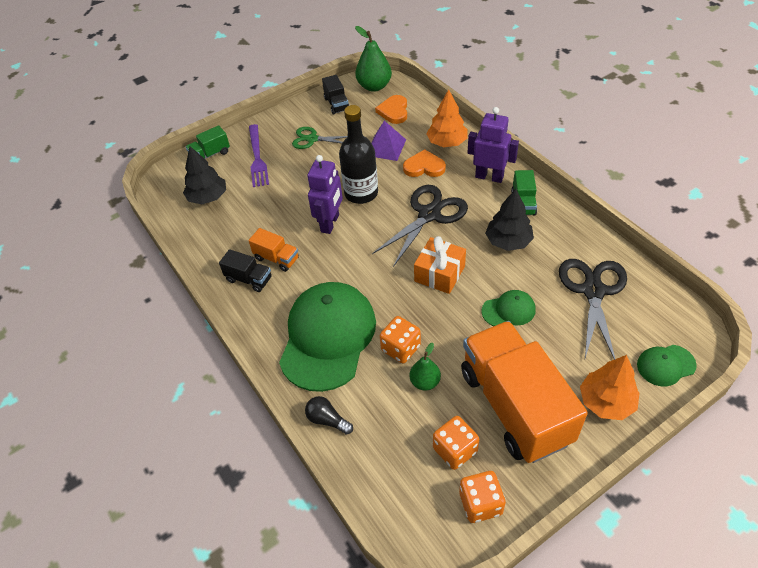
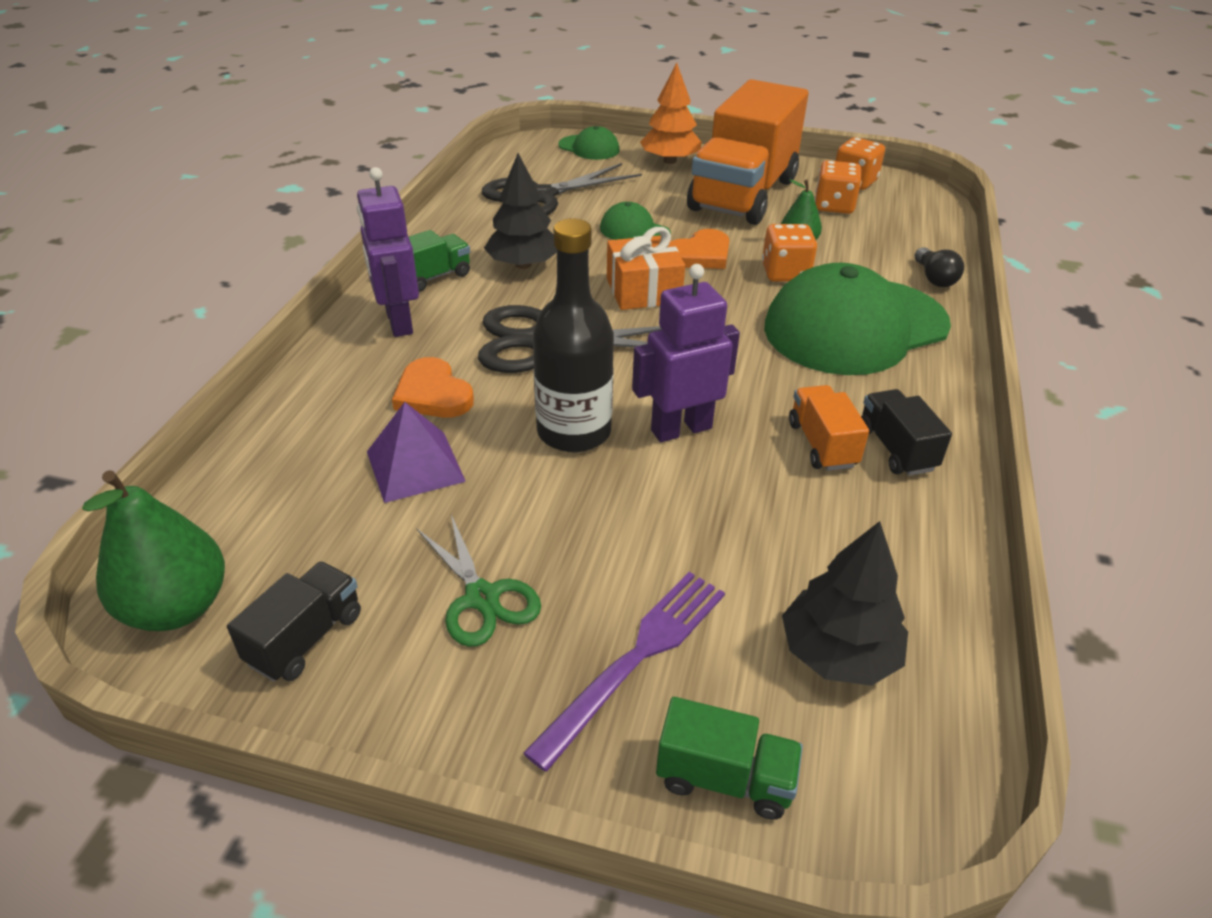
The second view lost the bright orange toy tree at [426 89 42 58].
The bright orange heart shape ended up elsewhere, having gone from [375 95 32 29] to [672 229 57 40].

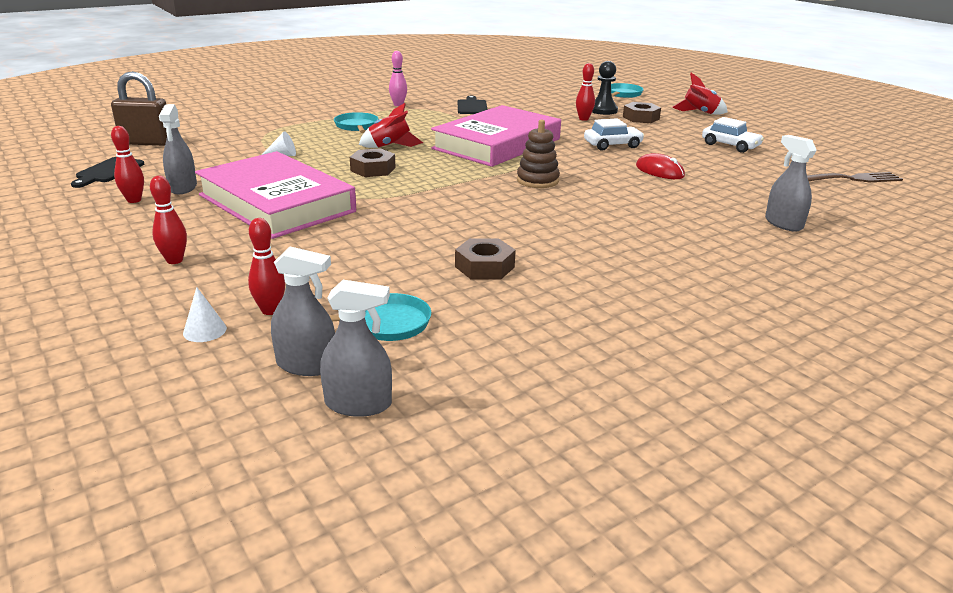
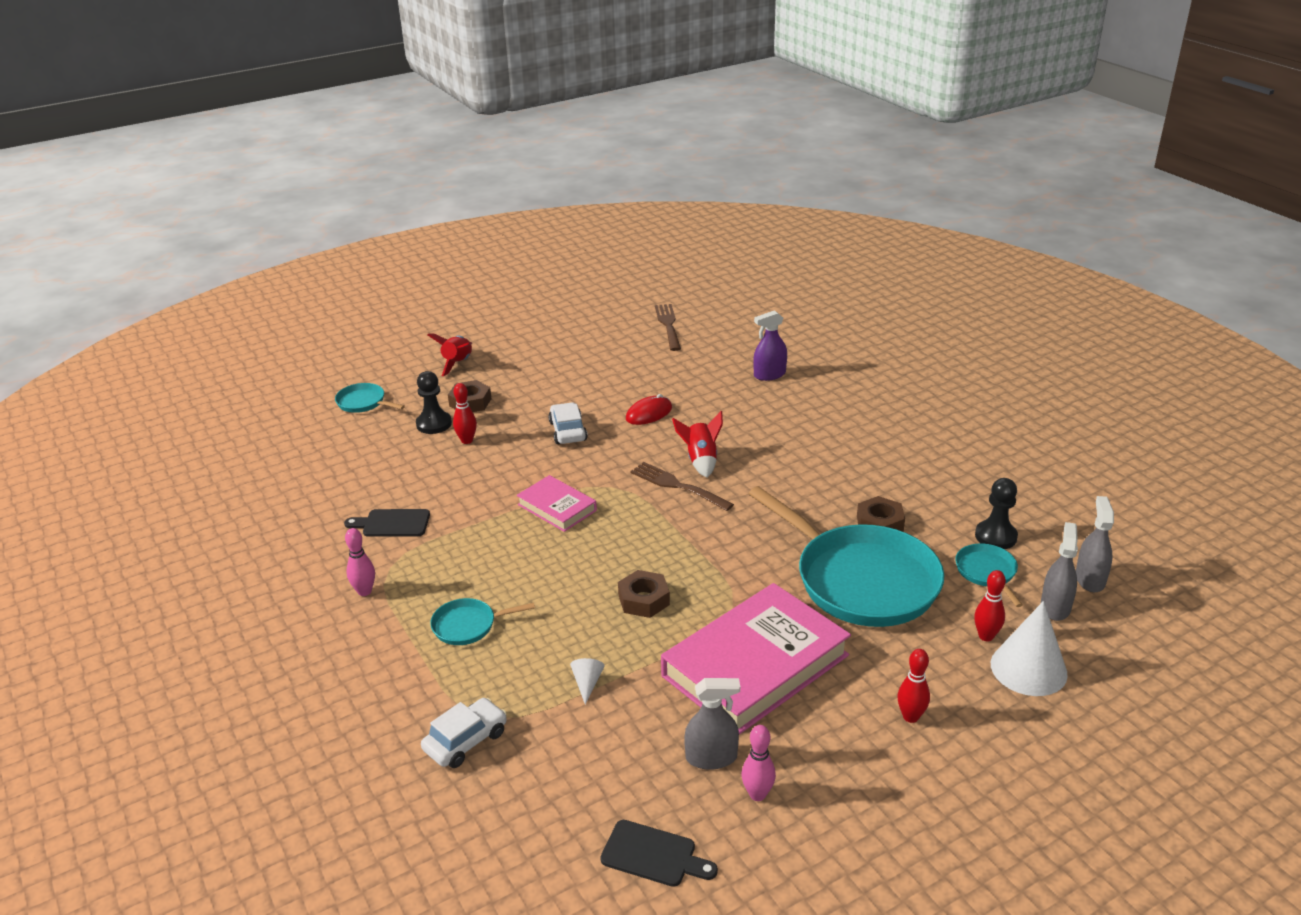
The second view lost the russet padlock at [111 71 56 75].
The second view gained the teal skillet at [749 486 195 141].
The second view gained the ebony game pawn at [975 478 43 71].
The crimson rocket ended up elsewhere, having gone from [359 103 64 45] to [672 411 51 67].
The pure white car ended up elsewhere, having gone from [702 117 62 36] to [421 698 86 70].
Where the russet stacking rings stood at [517 120 43 68], the russet fork came to stand at [631 462 103 49].
What was the crimson skittle at [111 126 33 77] turned into the pink skittle at [742 725 34 76].
What was the ash-grey spray cleaner at [765 135 52 96] turned into the royal purple spray cleaner at [753 310 34 71].
The size of the pure white cone shape at [183 287 44 55] changed by a factor of 2.17.
The size of the pink hardcover at [431 105 130 62] changed by a factor of 0.50.

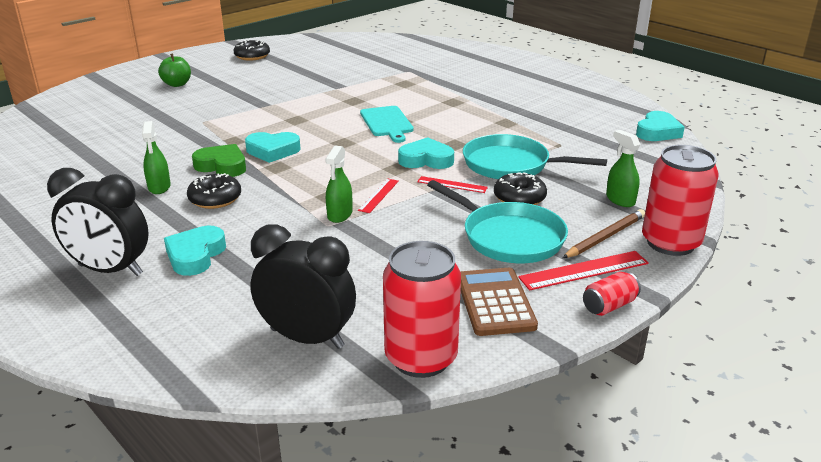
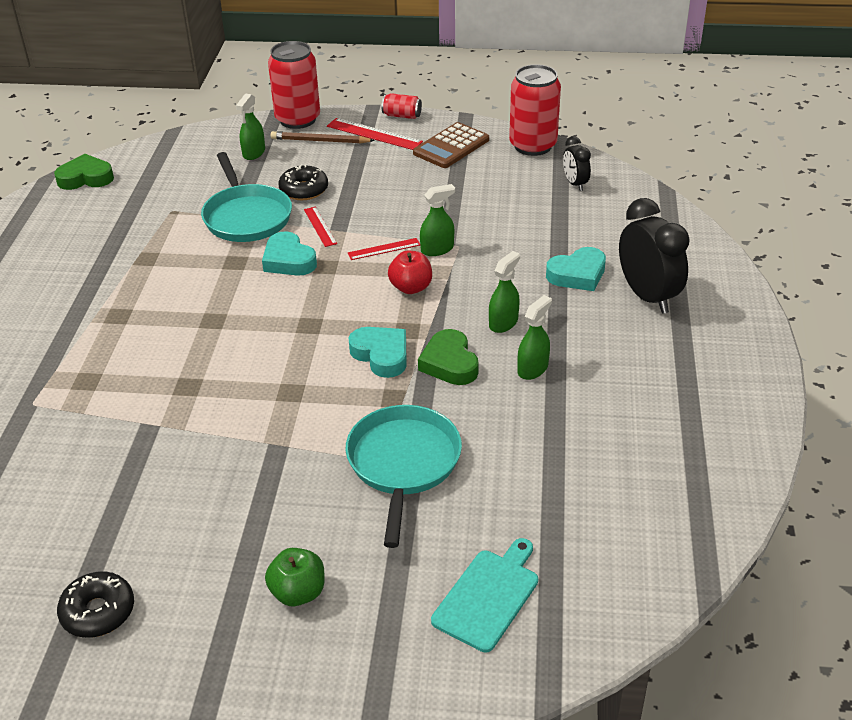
The second view gained the crimson apple at [388 251 44 43].
The teal bread board ended up elsewhere, having gone from [360 106 54 37] to [431 538 107 114].
The teal skillet ended up elsewhere, having gone from [427 180 141 83] to [345 405 117 143].
Where the ebony glazed donut stood at [187 173 54 36], the leaf-green spray cleaner came to stand at [489 251 31 82].
What was the teal heart shape at [636 111 49 30] turned into the leaf-green heart shape at [54 154 60 36].
The size of the ebony clock at [250 224 106 125] changed by a factor of 0.54.

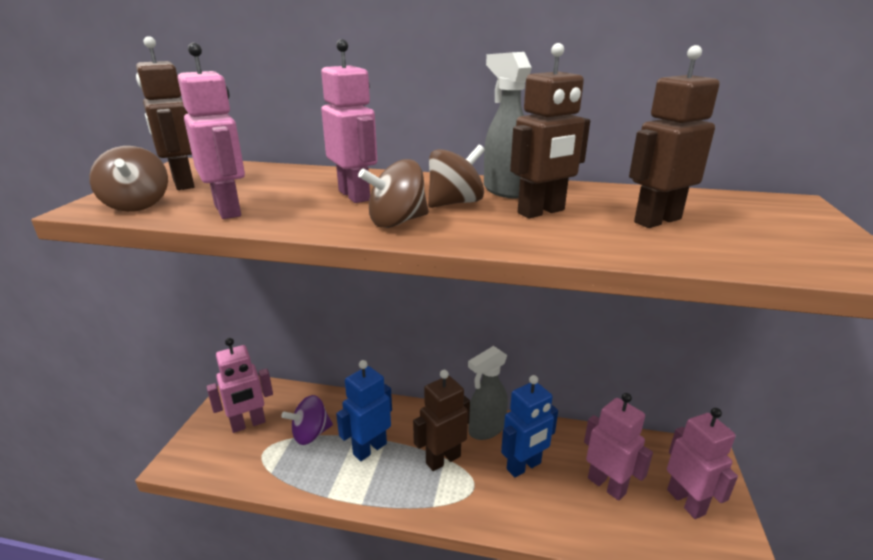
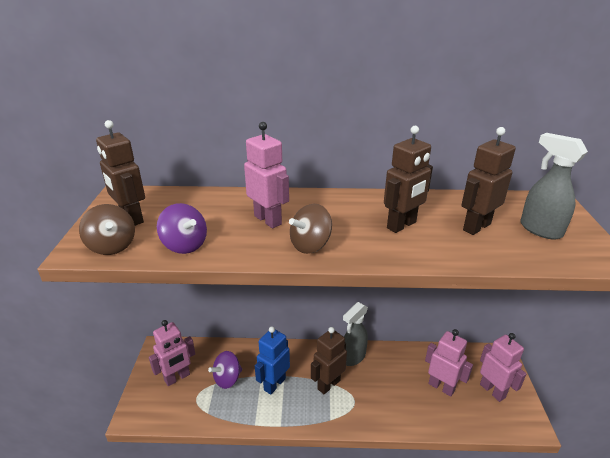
The second view lost the russet spinning top at [428 145 57 63].
The second view lost the royal blue toy robot at [501 375 57 102].
The ash-grey spray cleaner ended up elsewhere, having gone from [484 52 48 146] to [520 133 68 107].
Where the pink toy robot stood at [178 43 67 176], the royal purple spinning top came to stand at [157 203 50 51].

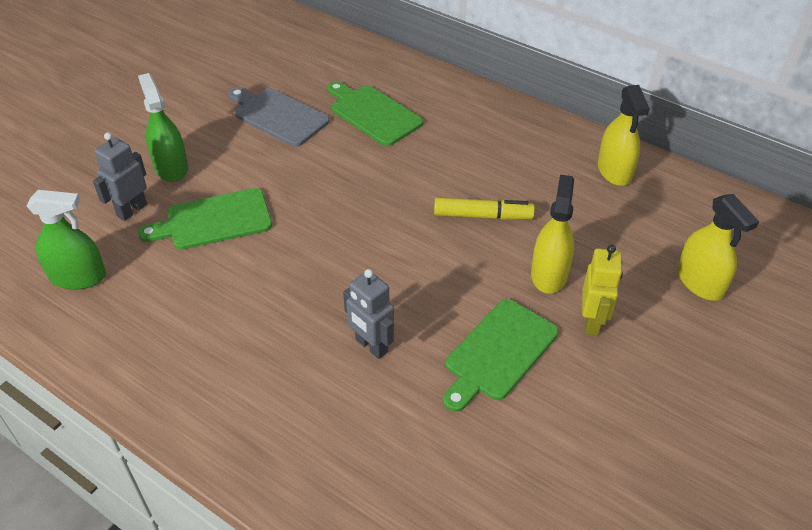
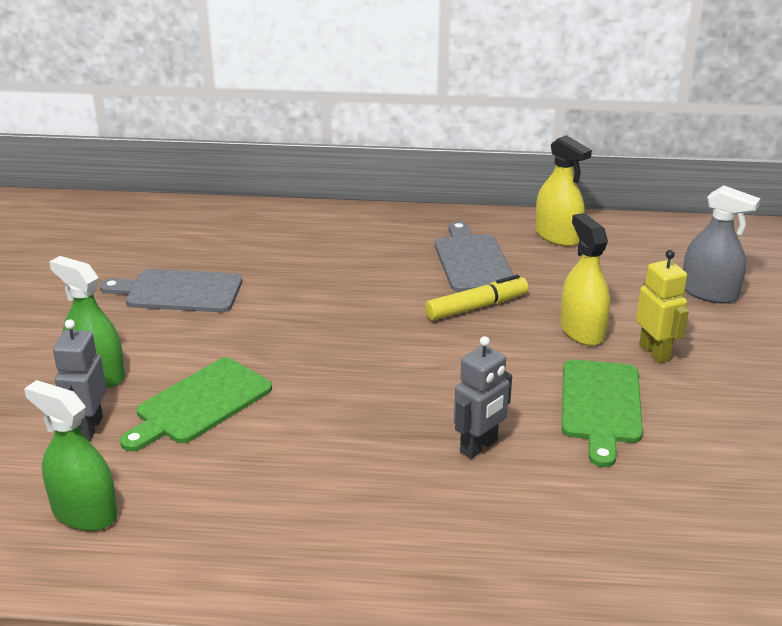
The second view lost the leaf-green bread board at [327 81 96 65].
The second view gained the ash-grey bread board at [435 221 79 71].
What was the golden spray cleaner at [677 194 82 107] turned into the ash-grey spray cleaner at [683 185 78 119].
The leaf-green spray cleaner at [27 190 79 100] ended up facing another way, 120 degrees counterclockwise from before.
The ash-grey toy robot at [343 269 51 90] ended up facing another way, 60 degrees counterclockwise from before.

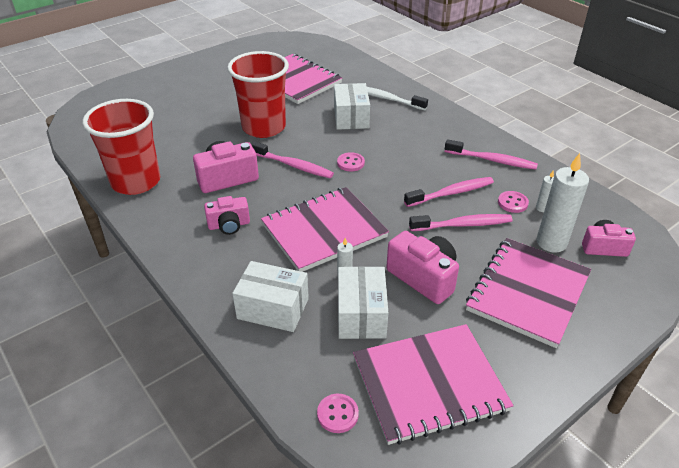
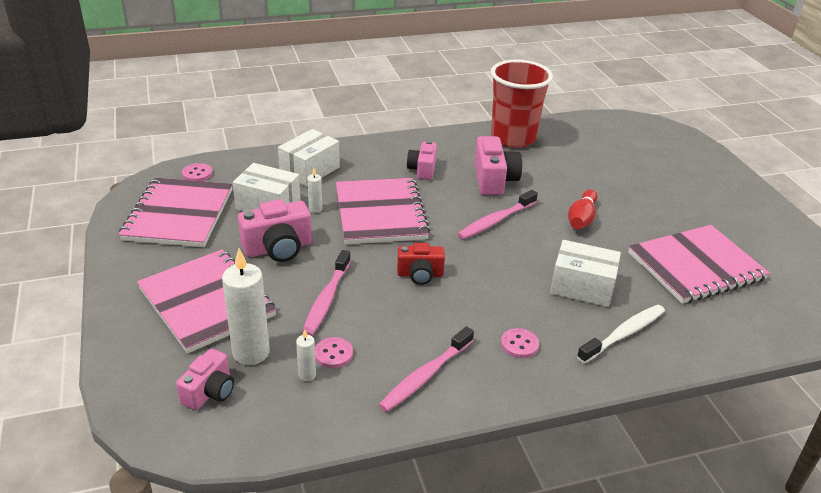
The second view lost the pink dental brush at [404 177 90 30].
The second view gained the crimson compact camera at [397 243 48 42].
The pink button ended up elsewhere, having gone from [337 152 28 20] to [501 328 38 30].
Where the crimson beaker stood at [227 51 62 87], the crimson skittle came to stand at [568 190 29 39].

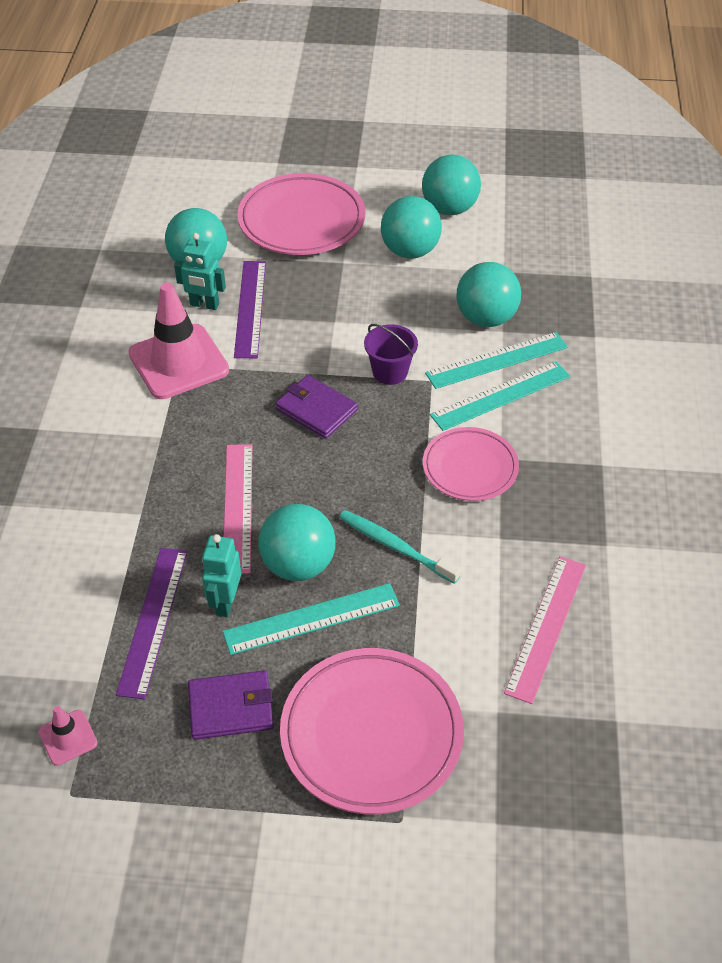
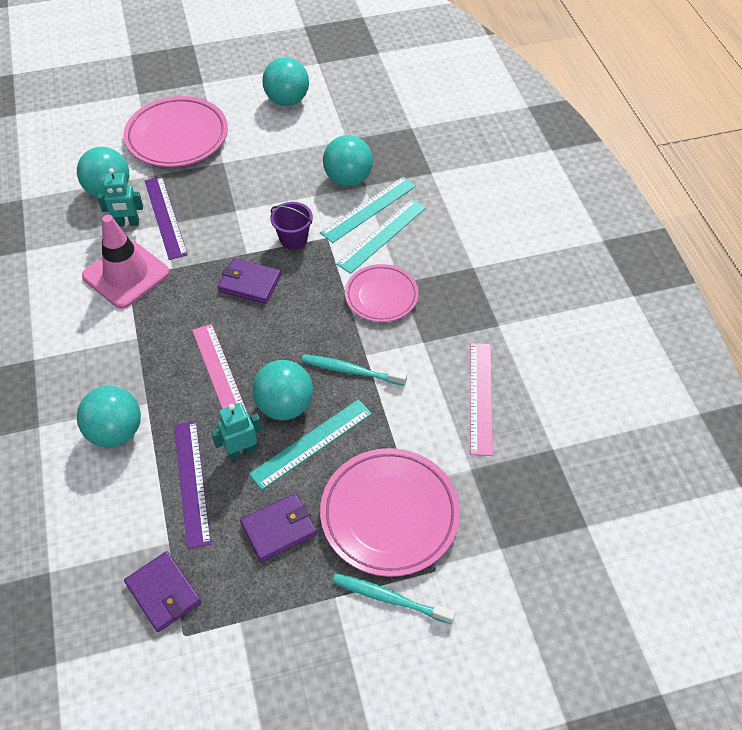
The second view gained the teal dental brush at [333 573 122 51].
The teal ball ended up elsewhere, having gone from [381 196 61 63] to [77 386 64 62].
Where the pink safety cone stood at [38 706 60 60], the royal purple billfold came to stand at [124 551 77 81].
The teal toy robot at [202 534 39 83] ended up facing another way, 75 degrees clockwise from before.

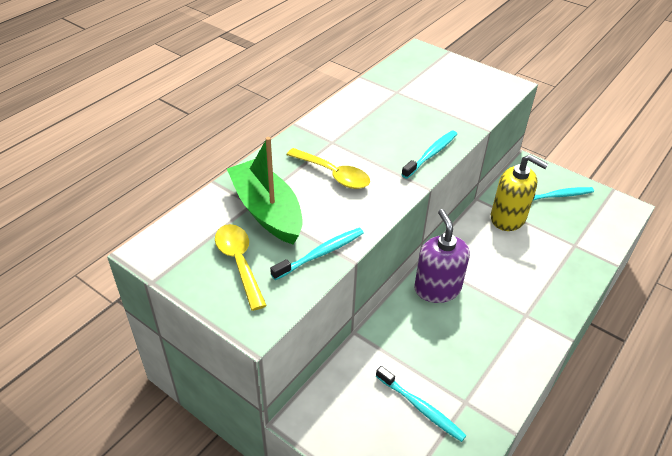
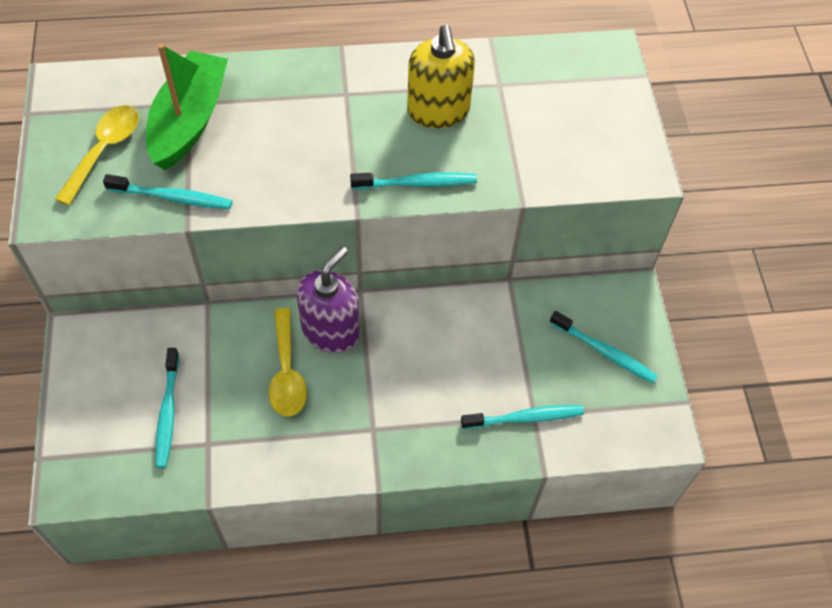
The second view gained the teal dental brush at [461 405 123 24].
The golden spoon ended up elsewhere, having gone from [286 148 84 41] to [269 308 38 109].
The golden soap pump ended up elsewhere, having gone from [491 154 57 77] to [407 25 68 103].

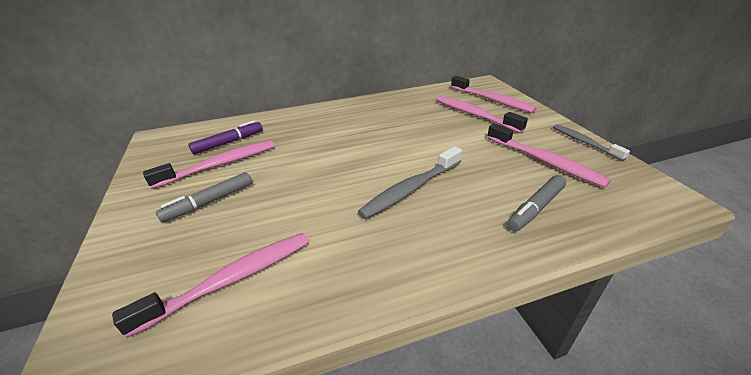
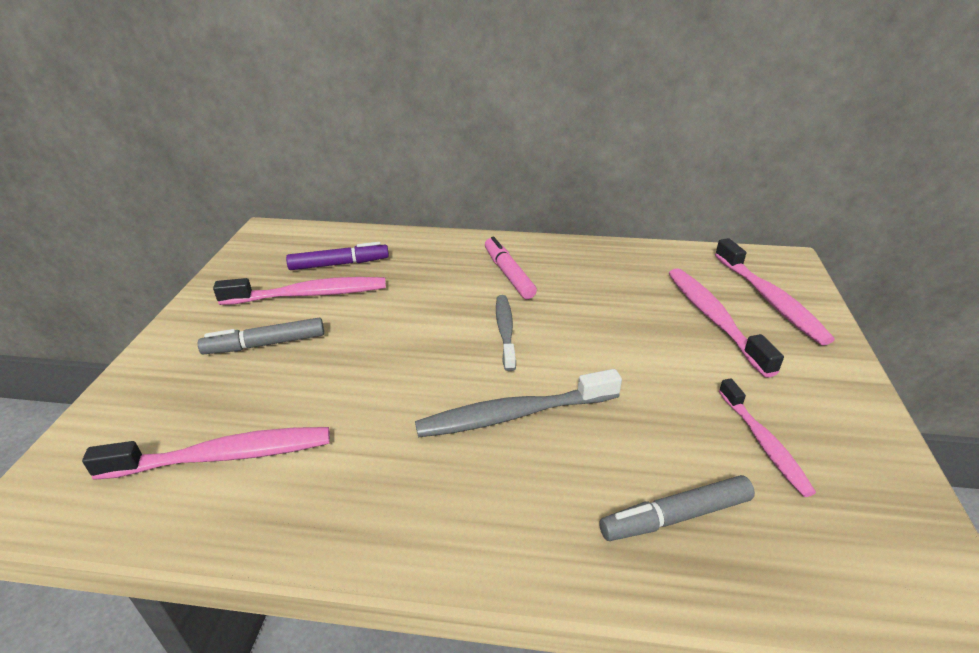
The second view gained the pink marker pen at [485 236 52 63].
The ash-grey dental brush ended up elsewhere, having gone from [553 124 77 37] to [496 295 20 76].
The size of the pink dental brush at [487 123 124 65] changed by a factor of 0.66.

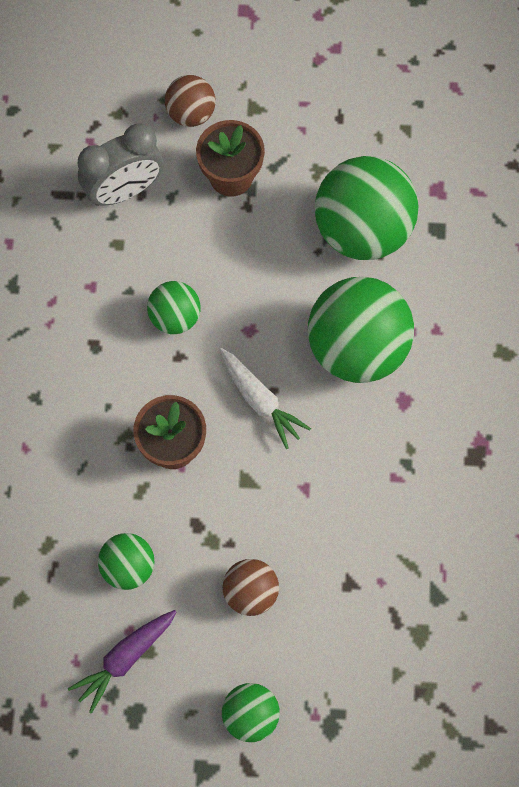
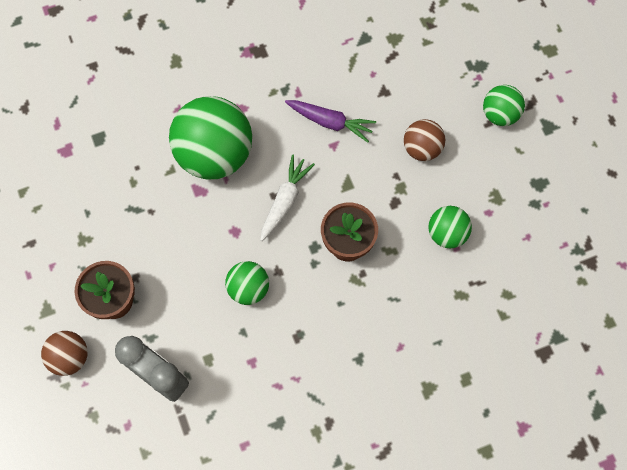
The second view lost the leaf-green ball at [315 156 103 104].
The royal purple carrot ended up elsewhere, having gone from [68 610 108 104] to [285 100 91 43].

